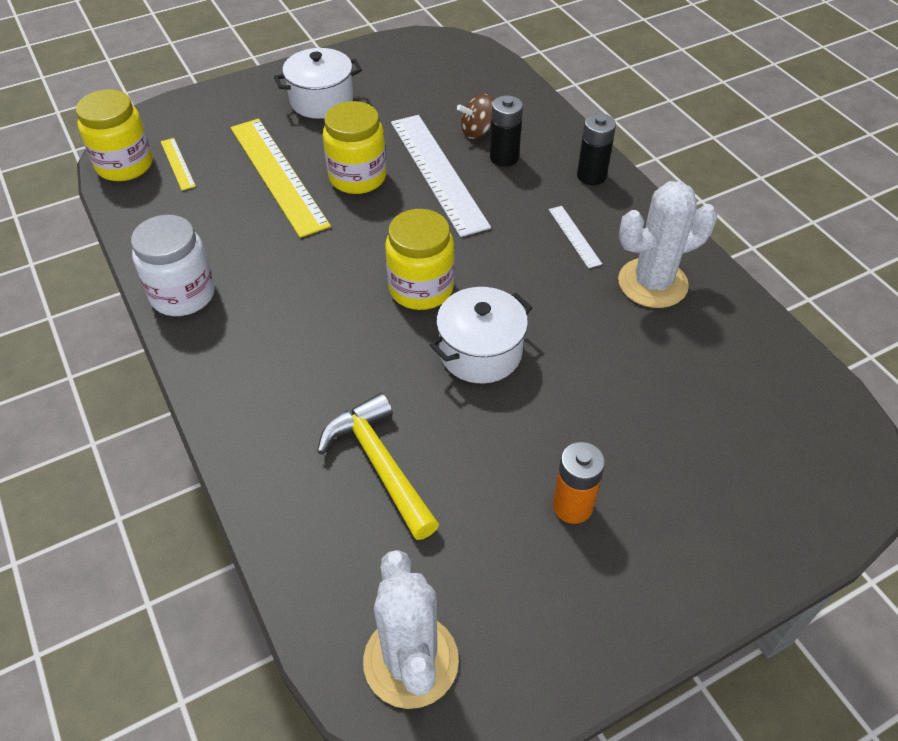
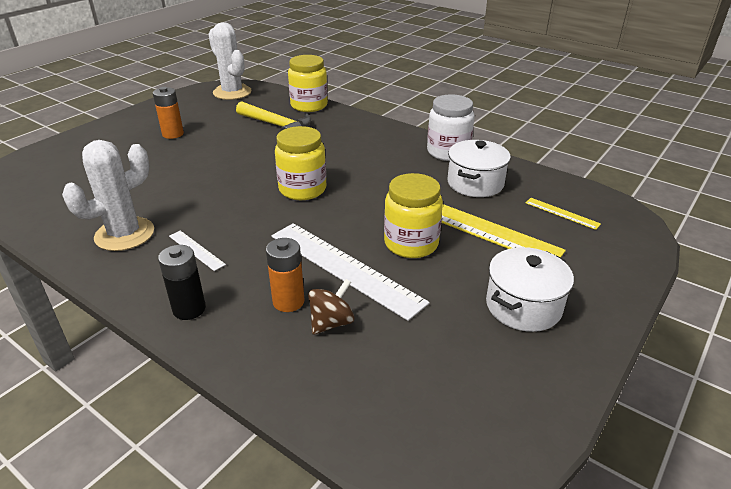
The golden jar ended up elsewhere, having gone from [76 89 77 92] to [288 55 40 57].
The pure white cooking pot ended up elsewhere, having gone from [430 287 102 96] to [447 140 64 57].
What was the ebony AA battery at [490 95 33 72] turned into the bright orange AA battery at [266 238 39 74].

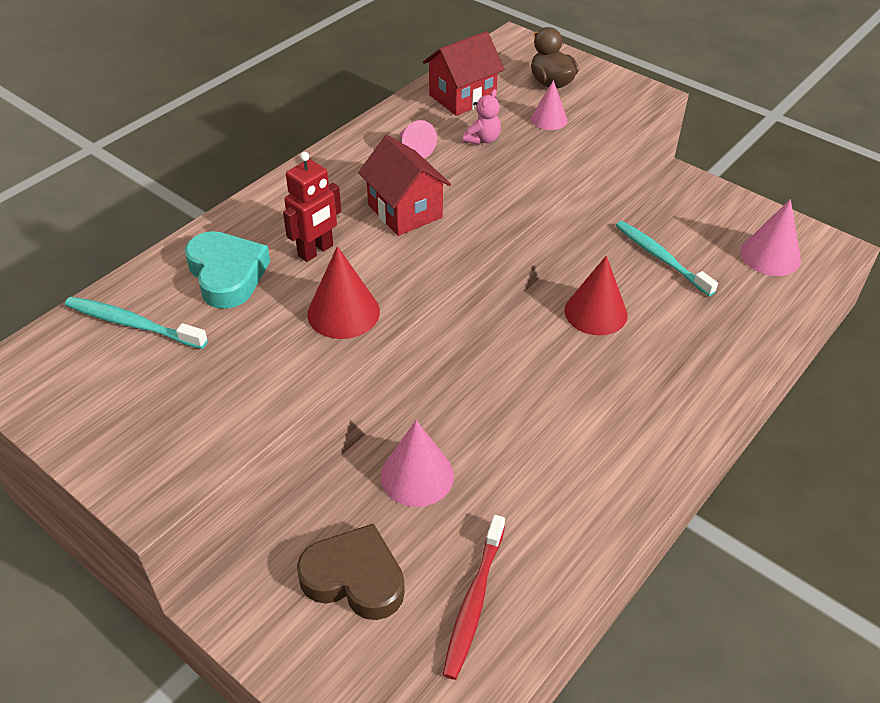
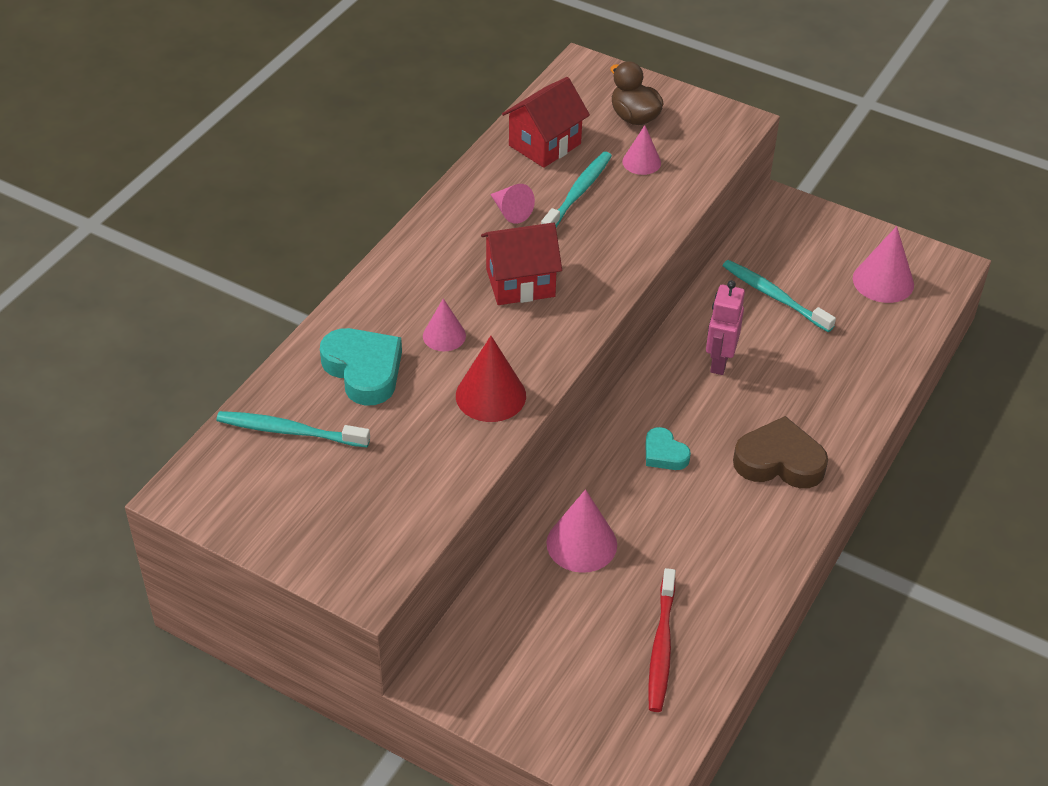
The second view gained the teal heart shape at [645 427 46 43].
The russet heart shape ended up elsewhere, having gone from [297 524 108 96] to [733 416 95 72].
Where the crimson toy robot stood at [283 152 58 110], the pink cone shape came to stand at [423 298 43 53].
Where the pink stuffed bear stood at [463 89 38 56], the teal dental brush came to stand at [541 152 71 75].
Where the crimson cone shape stood at [564 255 64 81], the pink toy robot came to stand at [706 280 39 95].
The crimson house at [358 135 93 101] ended up facing another way, 60 degrees counterclockwise from before.

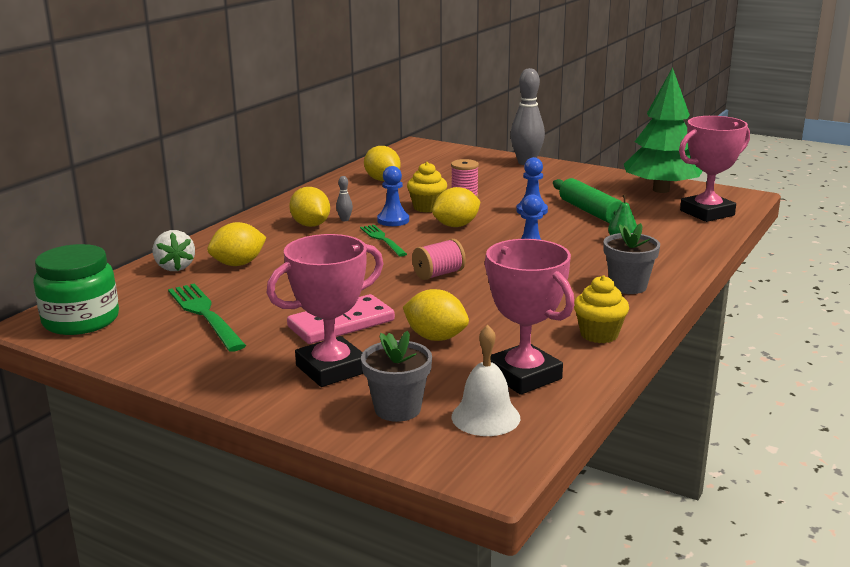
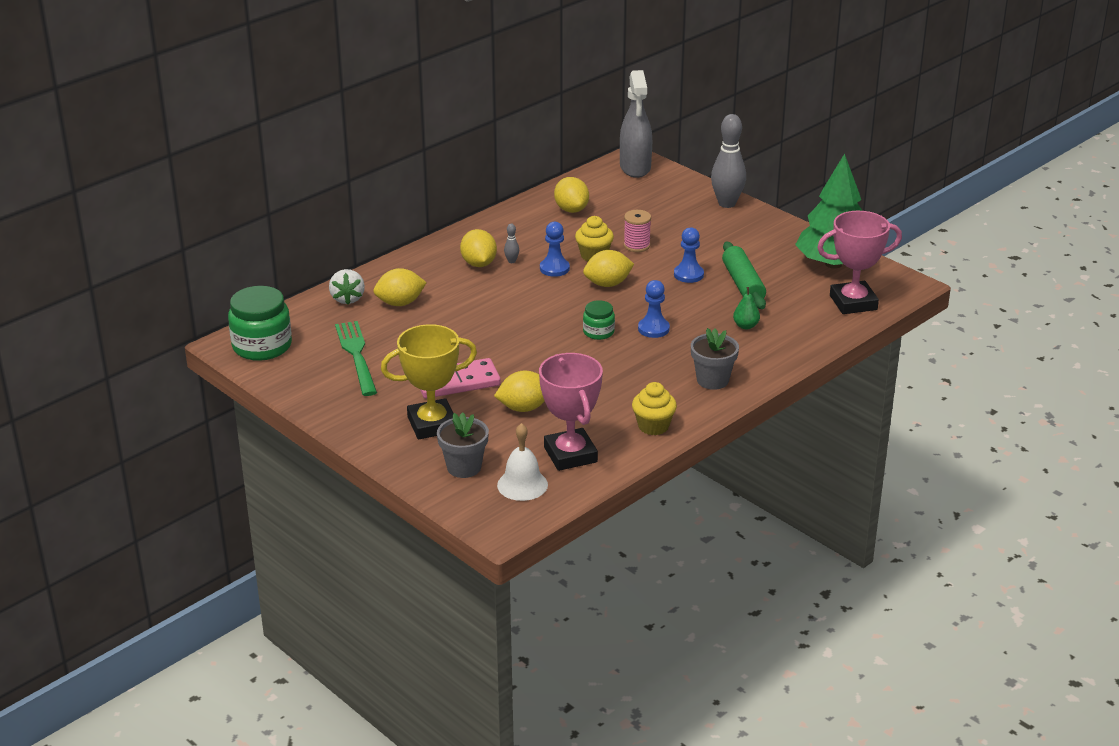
The second view lost the leaf-green fork at [360 225 47 32].
The second view lost the pink bobbin at [412 239 54 41].
The second view gained the leaf-green jar at [583 300 32 40].
The second view gained the ash-grey spray cleaner at [620 70 32 108].
What was the pink award cup at [267 234 116 153] turned into the golden award cup at [381 324 96 115].
The golden lemon at [403 289 66 52] ended up facing another way, 60 degrees counterclockwise from before.

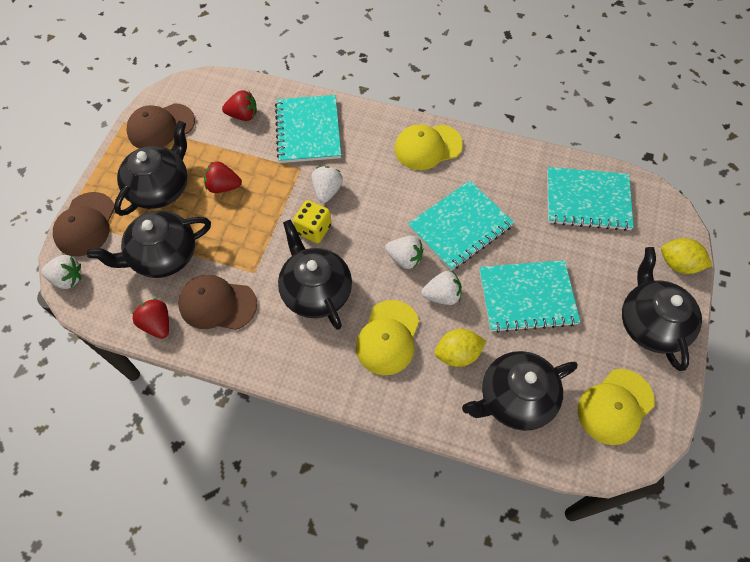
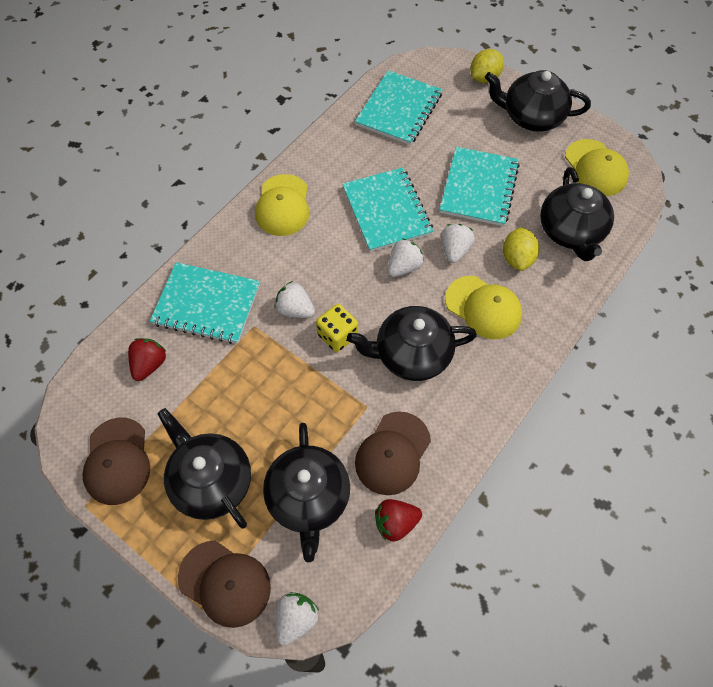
The second view lost the crimson berry at [204 161 38 32].

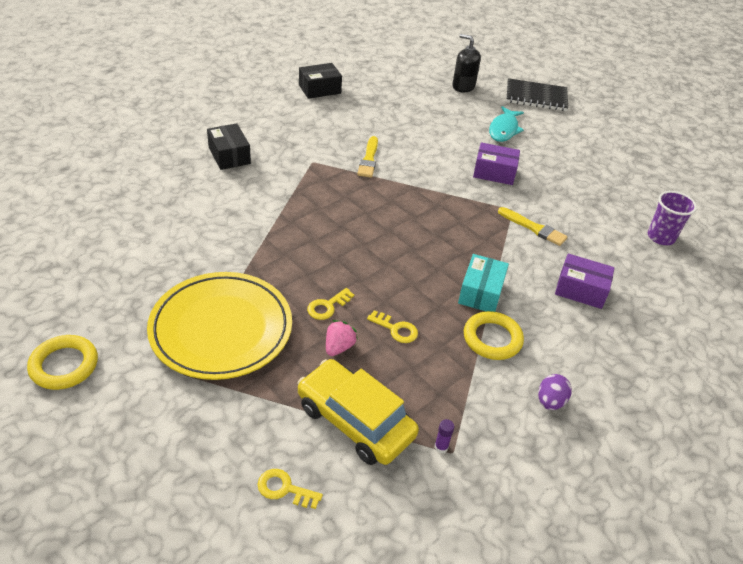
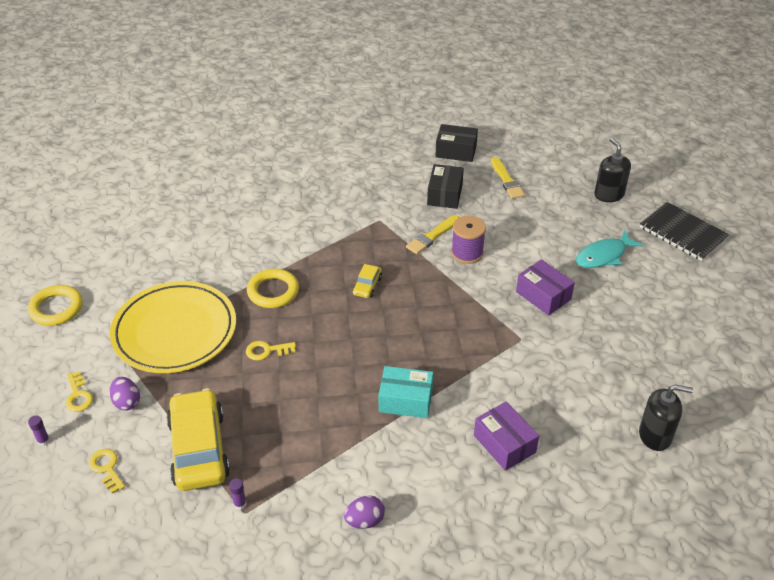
The second view lost the pink berry at [326 320 32 36].
The second view gained the royal purple glue at [28 415 22 31].
The second view gained the royal purple toy egg at [110 377 30 33].
The second view gained the golden car at [353 264 29 34].
The second view gained the royal purple bobbin at [451 216 35 48].
The ebony package ended up elsewhere, having gone from [207 123 44 47] to [427 164 37 45].
The golden key ended up elsewhere, having gone from [367 310 51 33] to [65 371 28 41].
The golden hoop ended up elsewhere, having gone from [464 311 60 49] to [247 269 52 39].
The golden paintbrush ended up elsewhere, having gone from [498 207 70 39] to [491 157 34 42].
Where the royal purple beaker stood at [648 191 49 54], the ebony soap pump came to stand at [639 384 54 67].
The teal package at [458 254 51 58] ended up facing another way, 45 degrees clockwise from before.

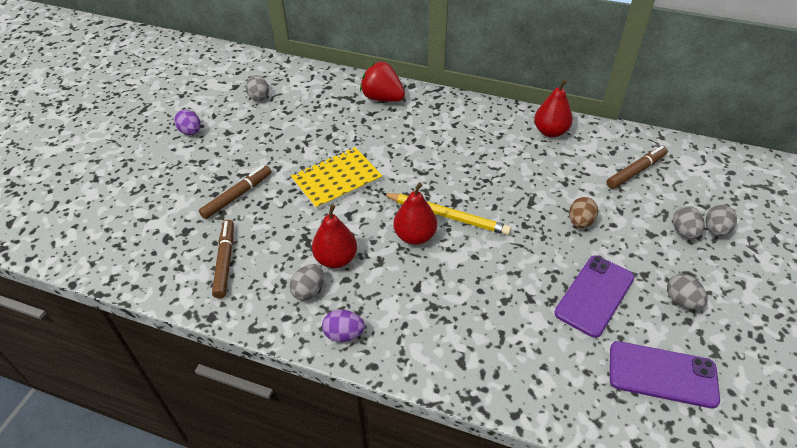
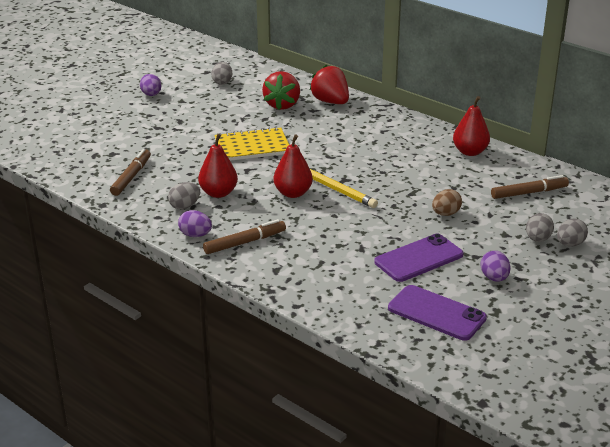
The second view gained the crimson berry at [262 71 38 39].
The russet marker pen ended up elsewhere, having gone from [199 165 73 54] to [203 219 83 35].
What was the ash-grey toy egg at [667 274 40 36] turned into the royal purple toy egg at [480 251 31 31].

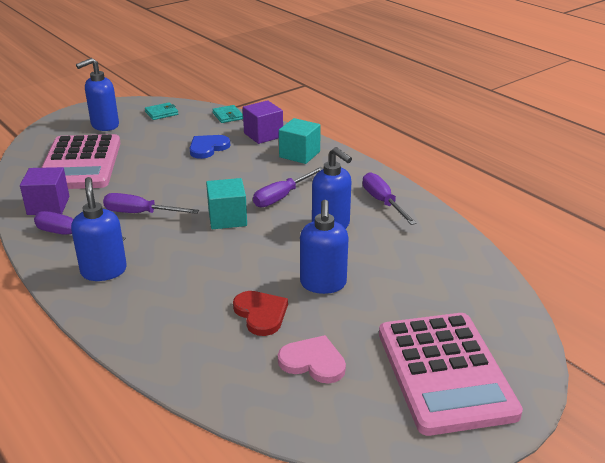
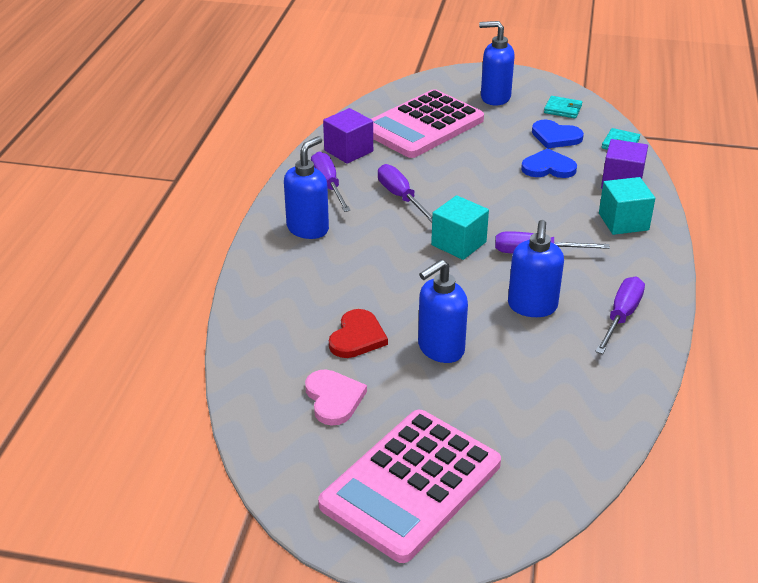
The second view gained the royal blue heart shape at [532 120 52 28].

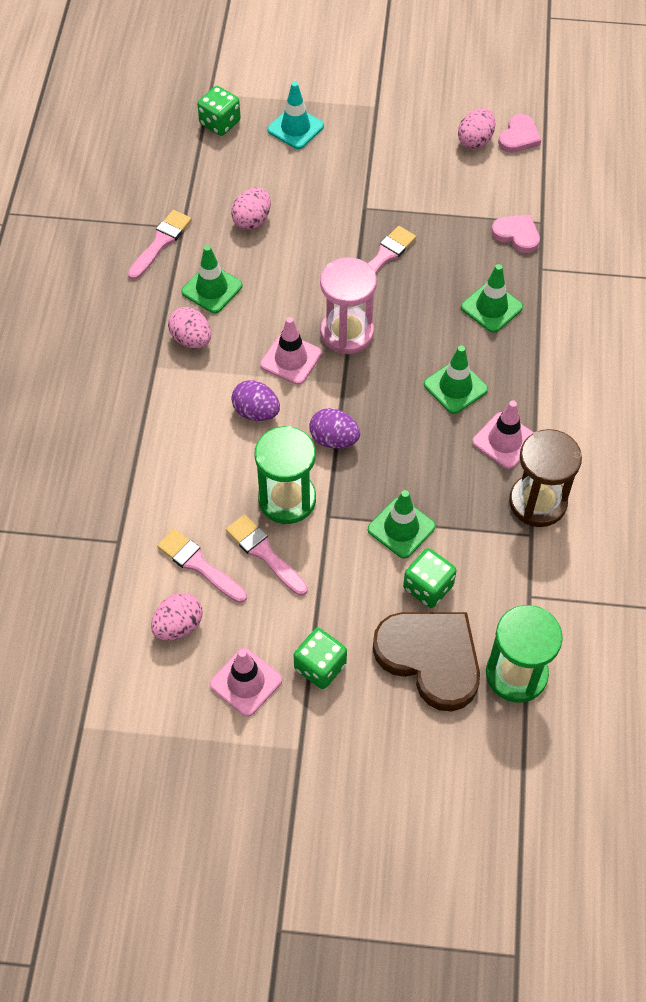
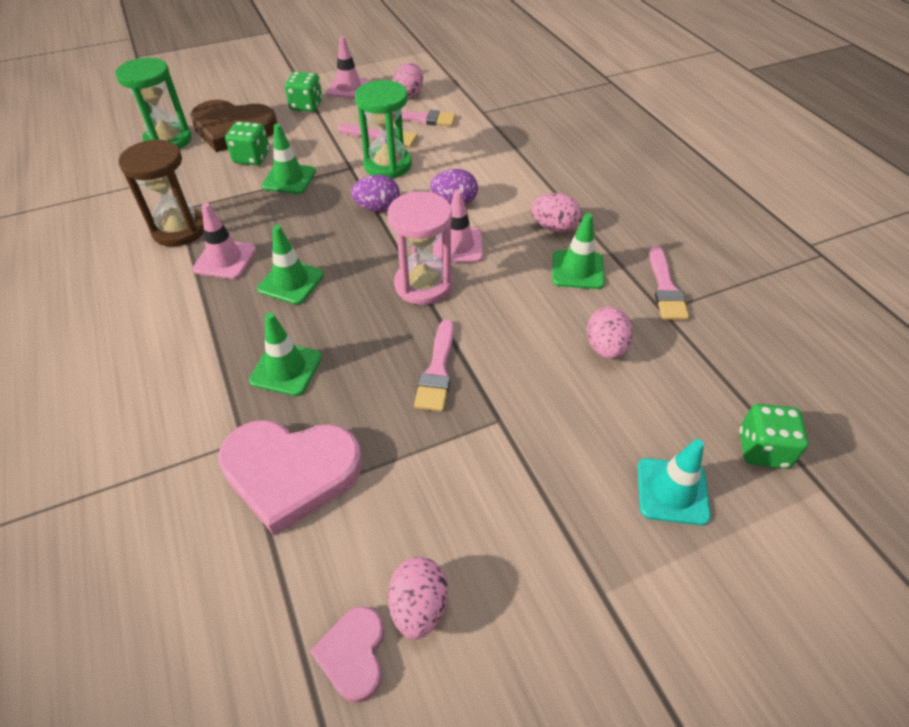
The size of the pink heart shape at [491 215 49 38] changed by a factor of 1.94.

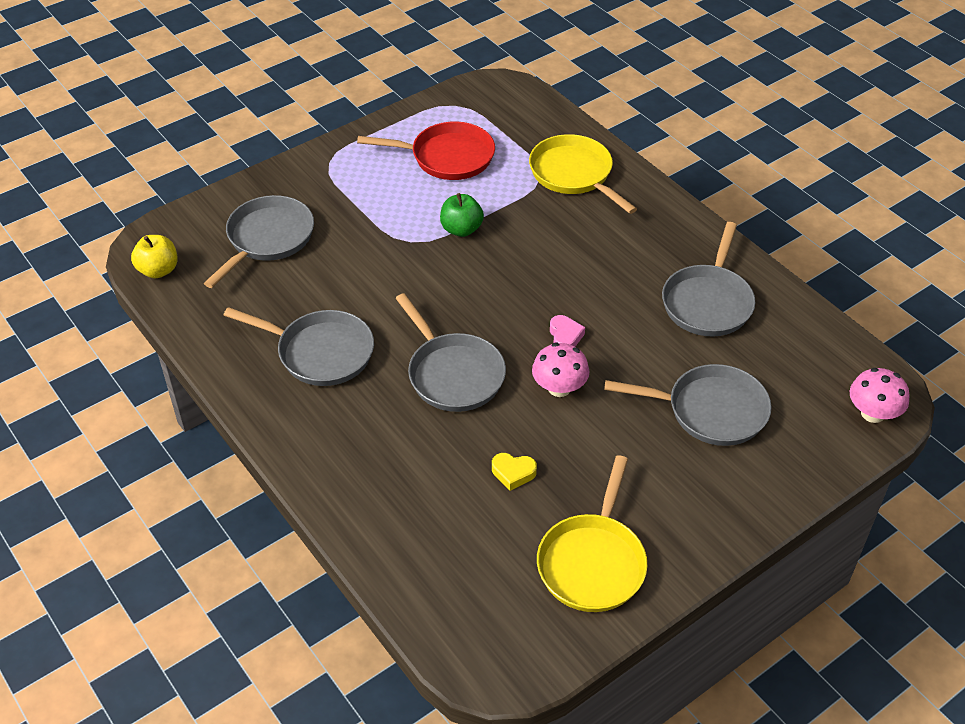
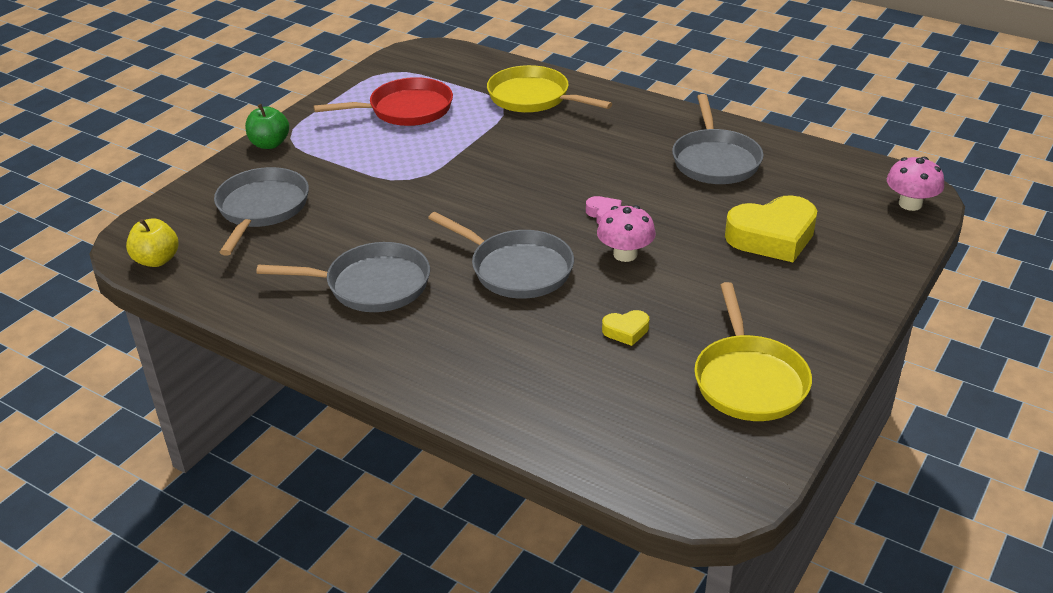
The leaf-green apple ended up elsewhere, having gone from [440 193 44 44] to [245 104 44 45].
Where the ash-grey skillet stood at [604 364 168 82], the golden heart shape came to stand at [725 195 92 67].

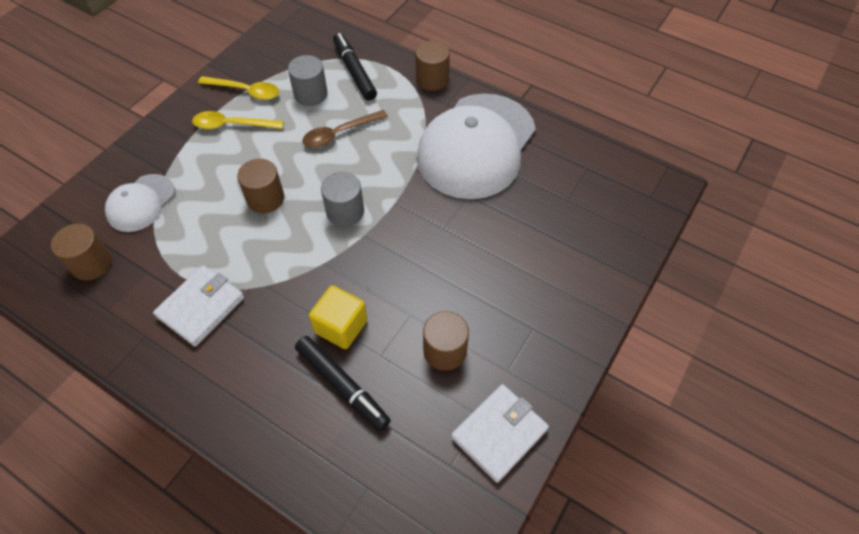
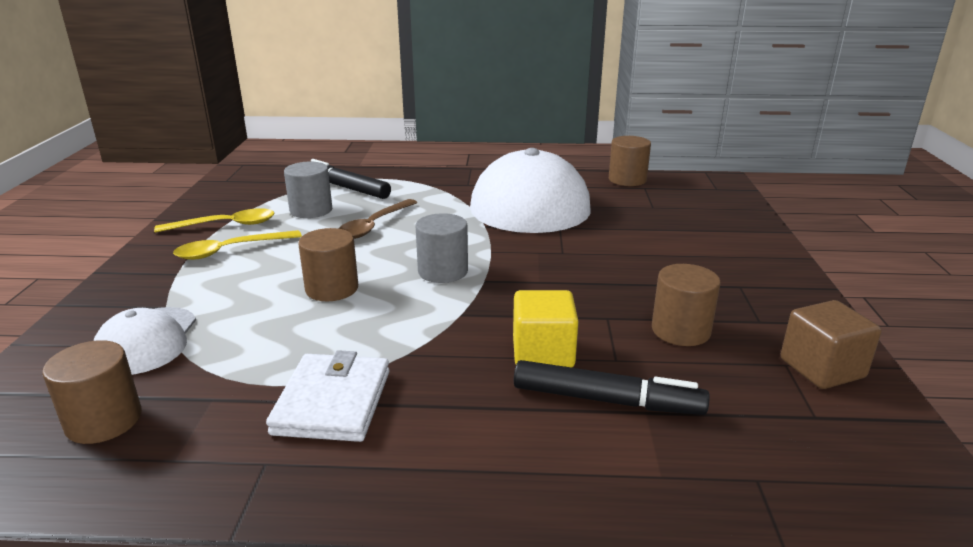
The russet cylinder ended up elsewhere, having gone from [415 40 35 51] to [609 136 42 50].
Where the pure white billfold stood at [451 384 98 99], the russet solid cube came to stand at [781 300 101 89].

